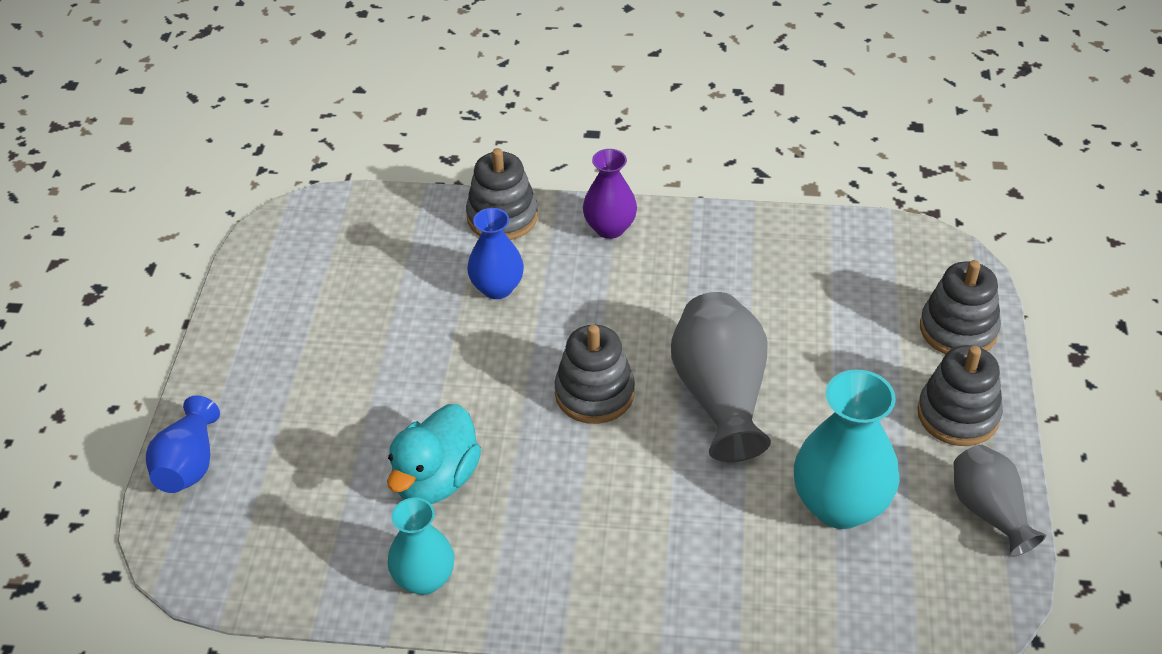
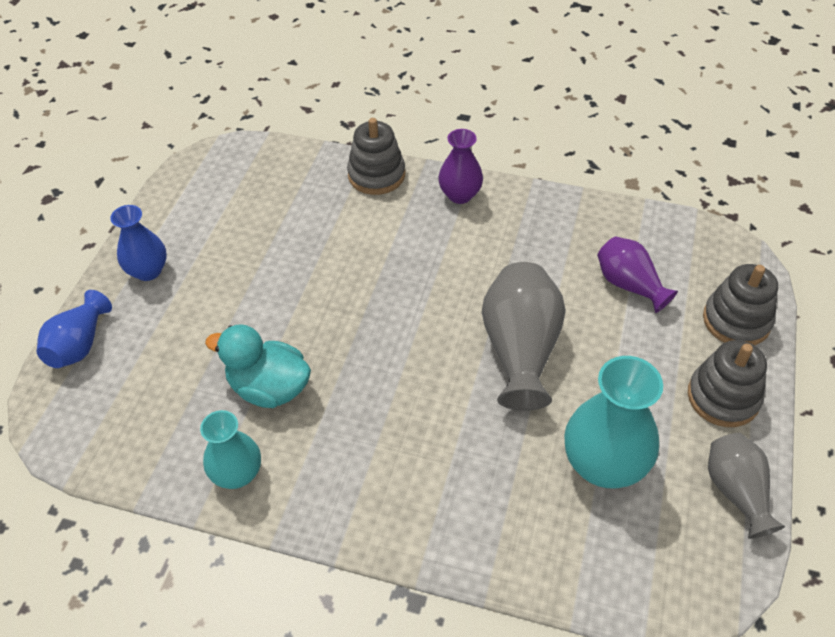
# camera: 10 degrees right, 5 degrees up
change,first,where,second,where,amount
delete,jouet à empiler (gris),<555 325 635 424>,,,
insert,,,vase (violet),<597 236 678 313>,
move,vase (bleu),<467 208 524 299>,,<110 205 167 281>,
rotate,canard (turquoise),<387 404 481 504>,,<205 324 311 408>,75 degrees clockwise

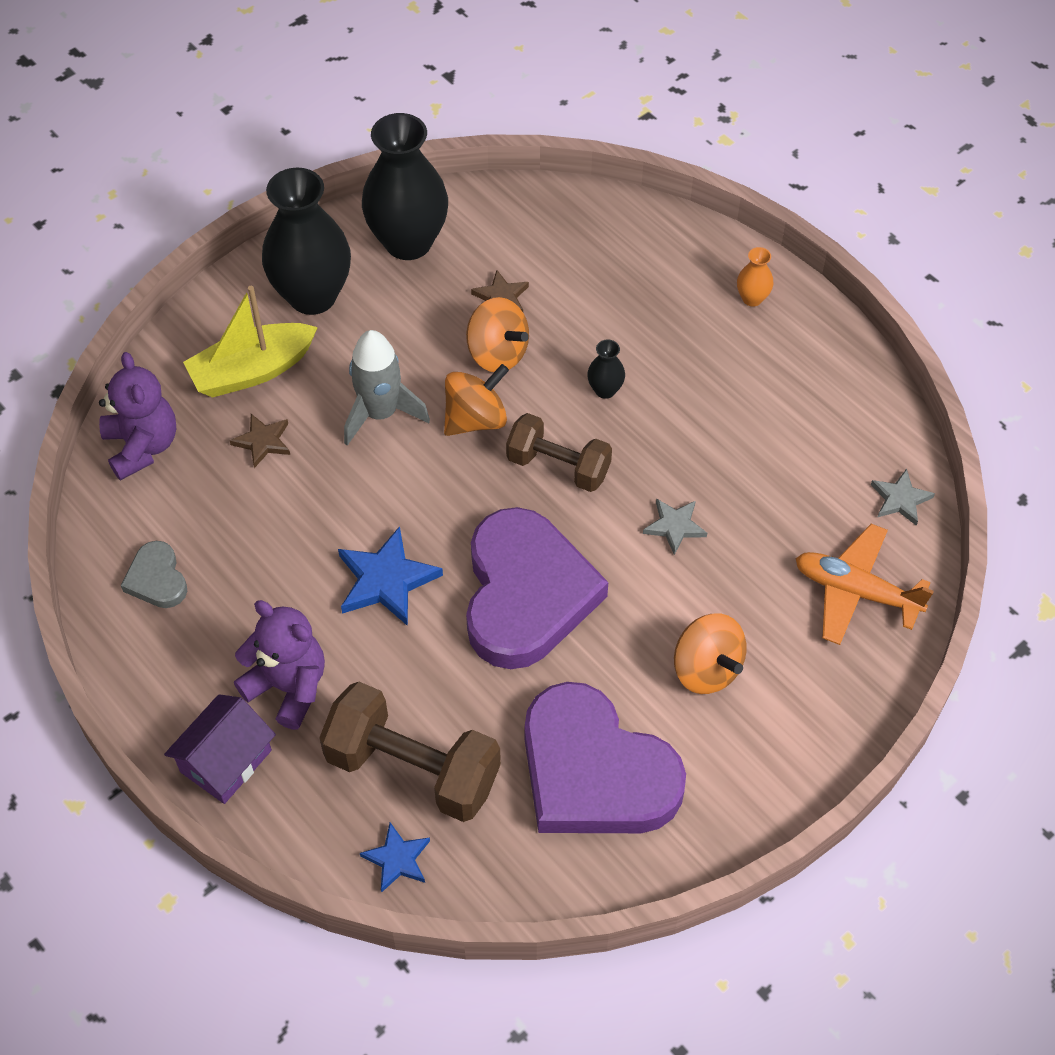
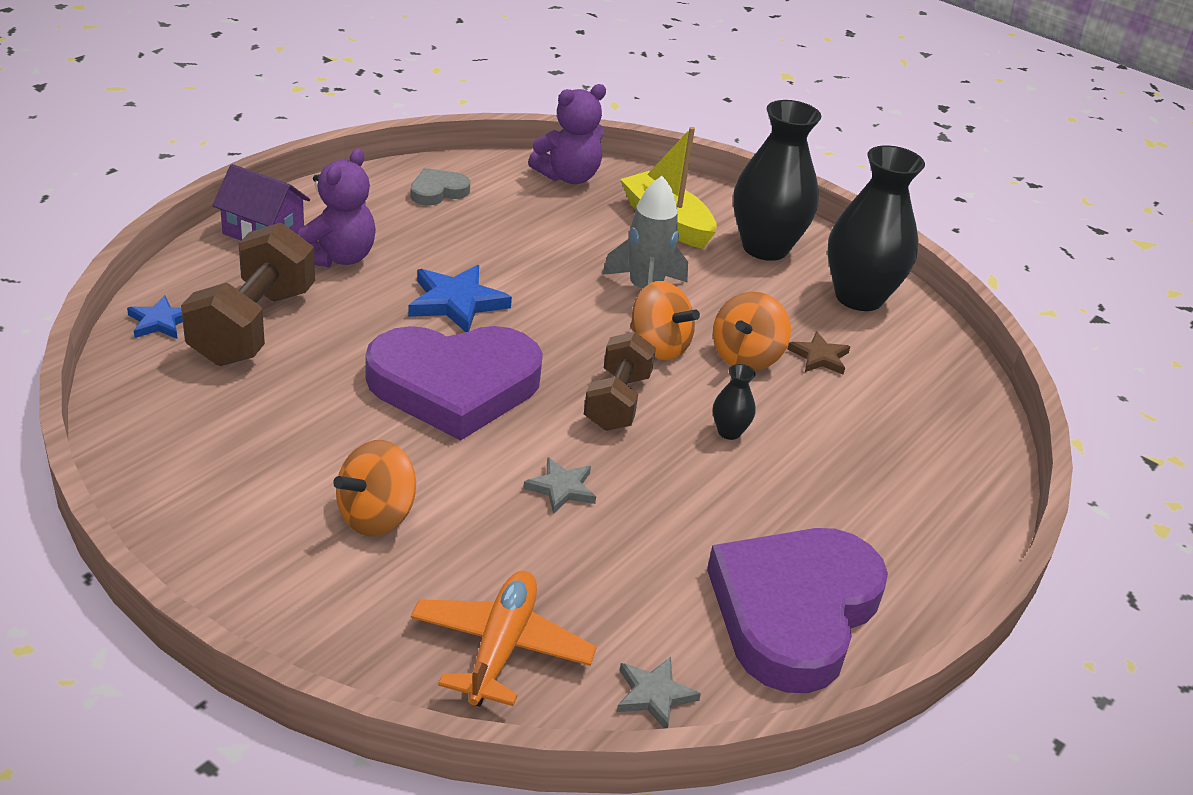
# camera: 75 degrees right, 20 degrees down
change,first,where,second,where,amount
delete,étoile (marron),<230 414 290 468>,,,
delete,vase (orange),<737 247 773 306>,,,
move,cœur (violet),<524 682 686 833>,,<707 528 888 693>,

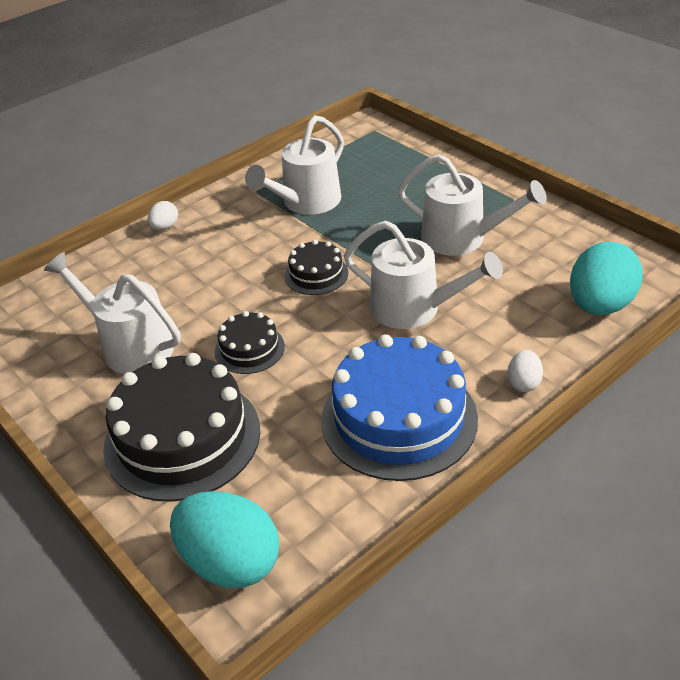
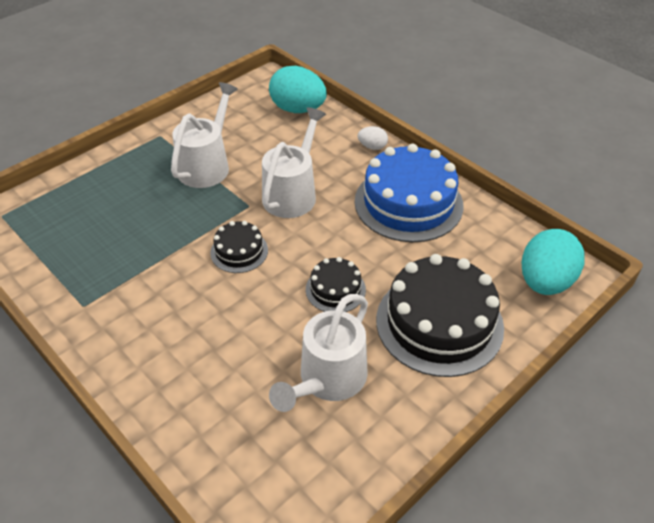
# camera: 95 degrees left, 5 degrees up
change,first,where,second,where,amount
delete,œuf (blanc),<148 201 178 230>,,,
delete,arrosoir (blanc),<245 115 344 215>,,,

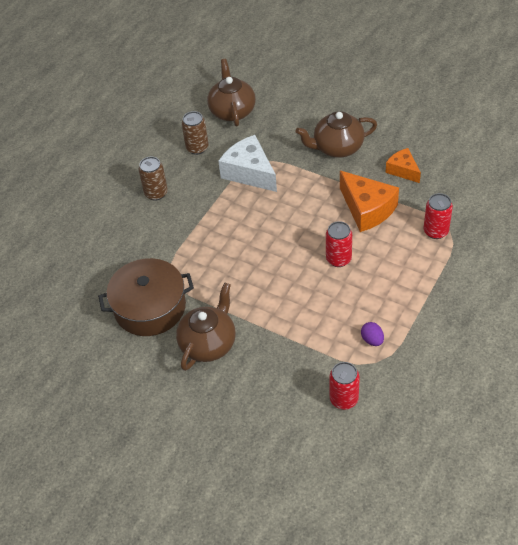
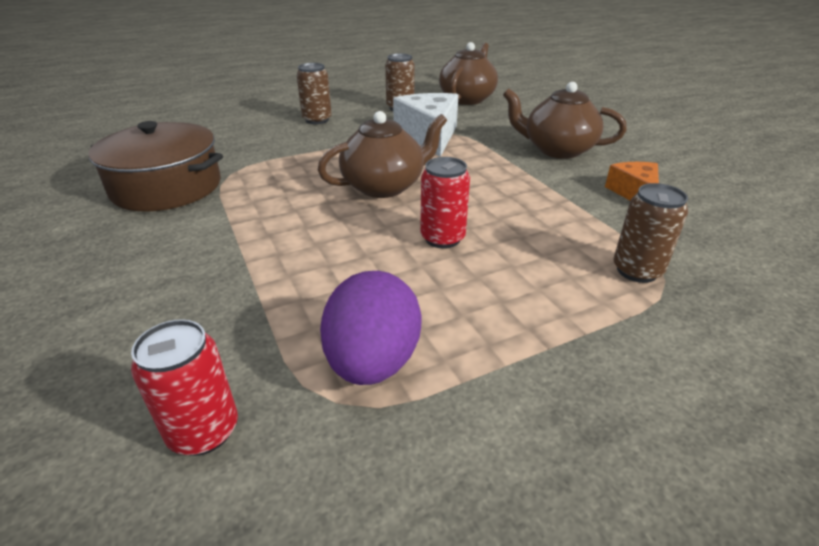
# camera: 30 degrees right, 15 degrees down
change,first,where,second,where,amount
delete,fromage (orange),<340 171 399 232>,,,
move,théière (marron),<176 283 236 371>,,<318 111 447 198>,
recolor,canette (rouge),<424 193 453 239>,canette (marron),<613 183 688 283>,
resize,œuf (violet),<361 322 384 346>,,<320 271 422 385>,x2.06

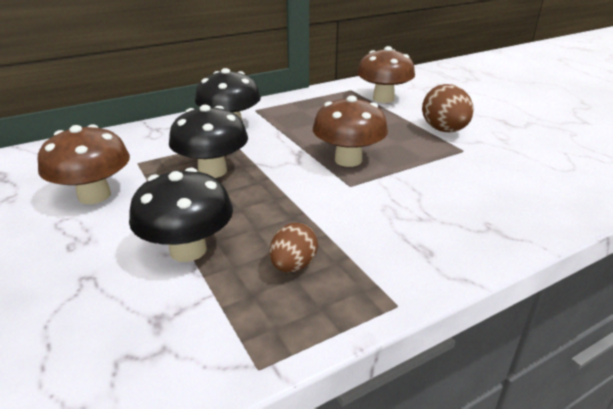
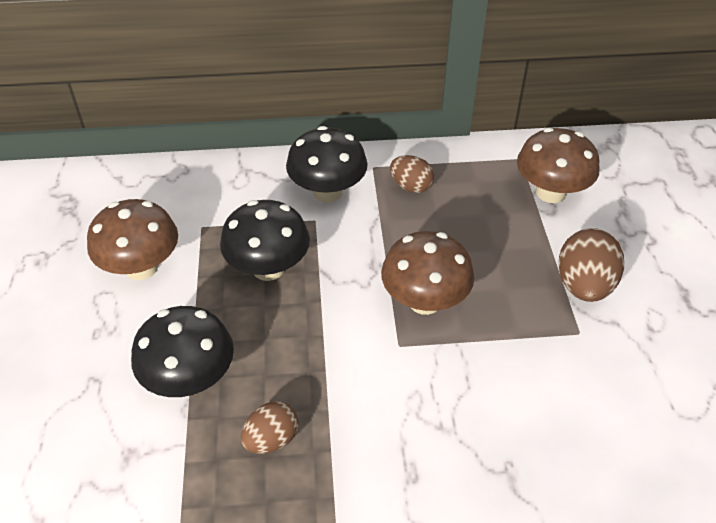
# camera: 25 degrees right, 15 degrees up
change,first,where,second,where,amount
insert,,,œuf (marron),<390 155 434 193>,

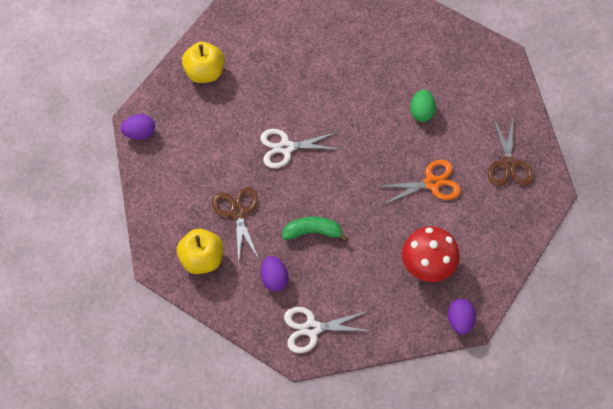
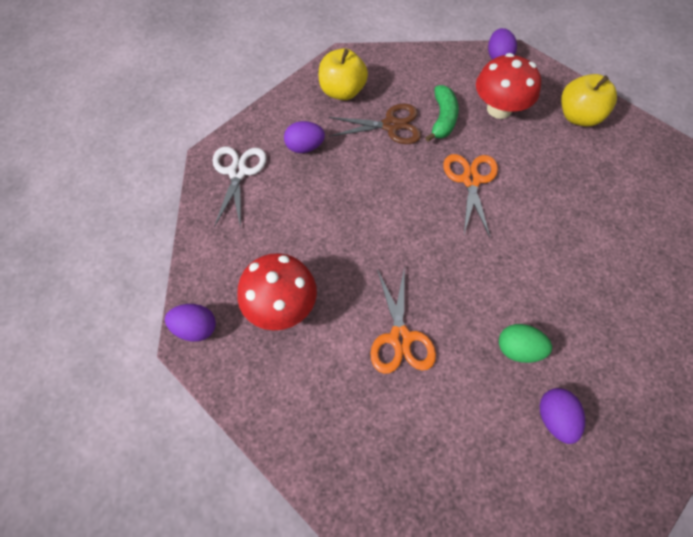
# camera: 100 degrees right, 0 degrees up
change,first,where,second,where,amount
delete,ciseaux (marron),<488 116 534 186>,,,
insert,,,champignon (rouge),<476 53 541 119>,
insert,,,œuf (violet),<540 388 585 444>,
move,banane (vert),<282 217 348 242>,,<425 85 459 142>,
recolor,ciseaux (blanc),<260 129 340 168>,ciseaux (orange),<443 154 498 237>,

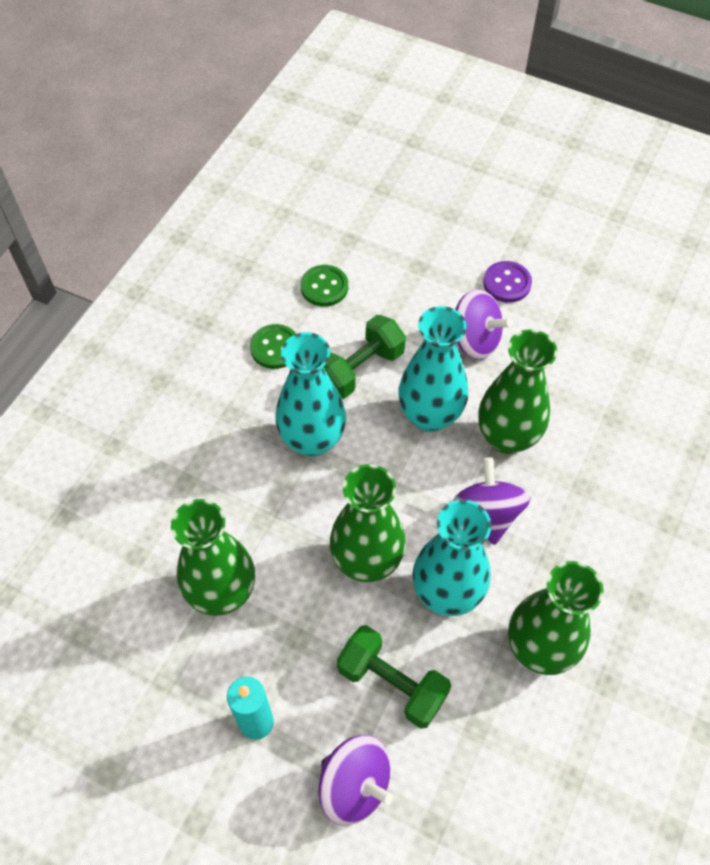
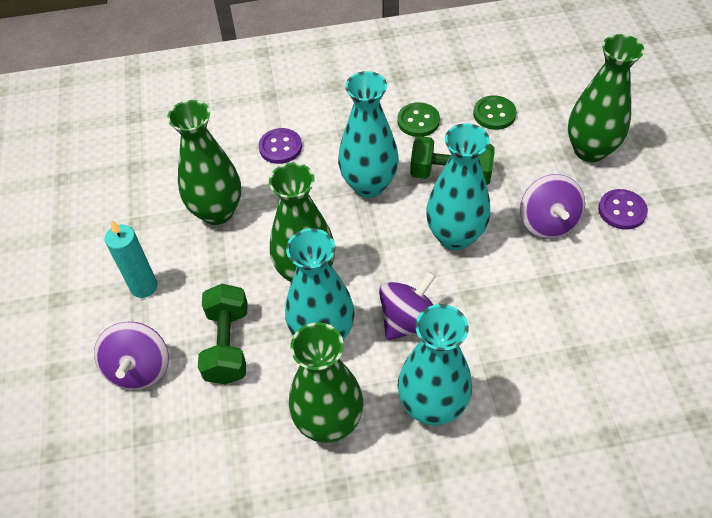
# camera: 55 degrees right, 5 degrees down
change,first,where,second,where,amount
insert,,,bouton (violet),<258 128 302 164>,
insert,,,vase (turquoise),<398 304 472 426>,
move,vase (vert),<478 329 557 454>,,<568 34 644 162>,

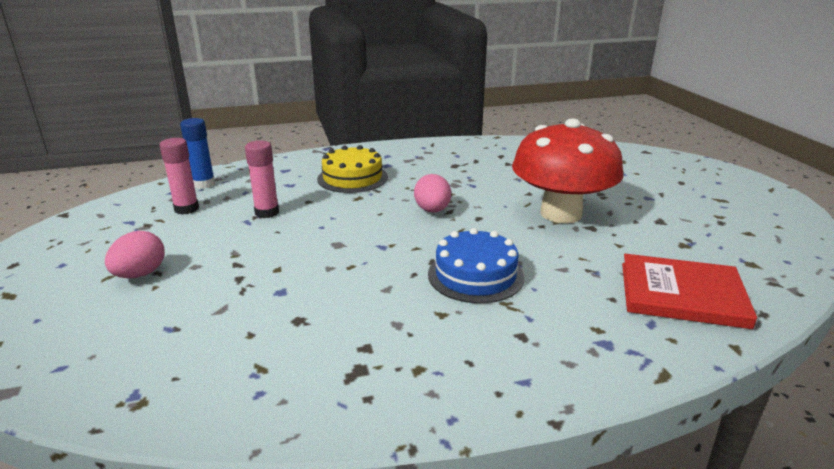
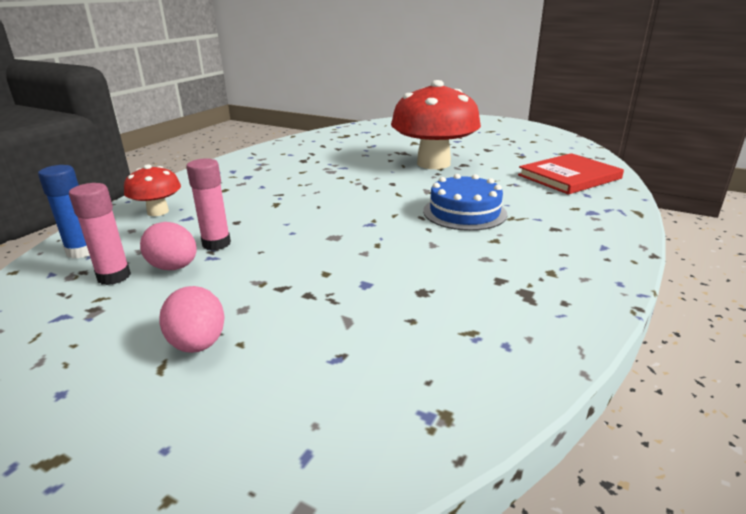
# camera: 45 degrees left, 0 degrees up
change,first,where,second,where,amount
delete,gâteau (jaune),<317 145 388 193>,,,
insert,,,champignon (rouge),<124 164 181 216>,
move,œuf (rose),<414 174 451 213>,,<140 222 197 270>,

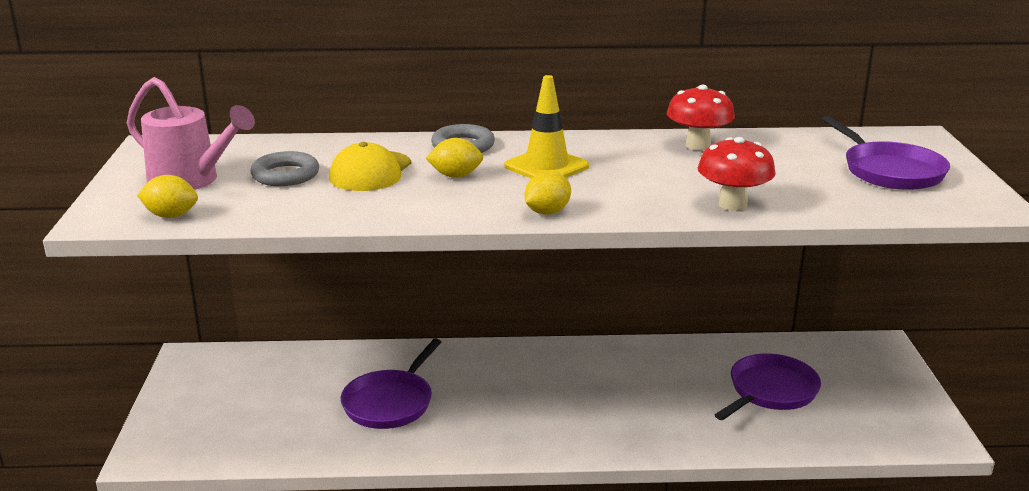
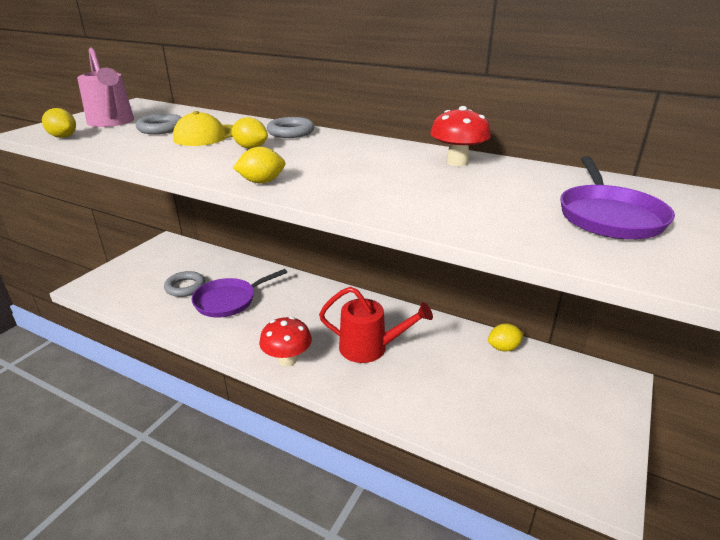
# camera: 30 degrees right, 5 degrees up
change,first,where,second,where,amount
delete,cône de chantier (jaune),<504 75 589 179>,,,
delete,poêle (violet),<715 353 821 420>,,,
insert,,,anneau (gris),<164 271 205 297>,
insert,,,arrosoir (rouge),<319 287 433 363>,
insert,,,citron (jaune),<488 323 524 351>,
move,champignon (rouge),<698 137 776 211>,,<259 317 312 367>,

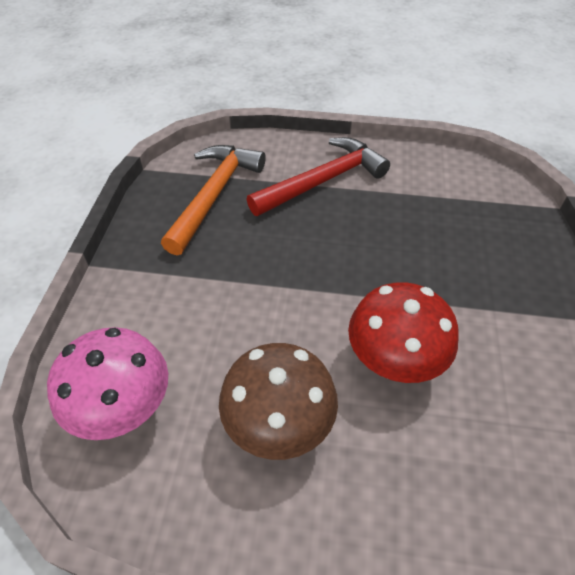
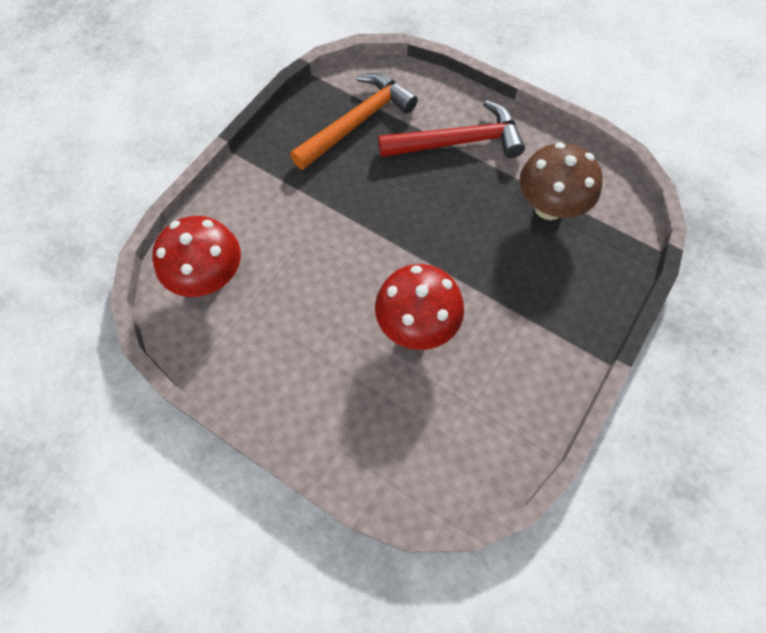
# camera: 25 degrees right, 15 degrees up
change,first,where,second,where,amount
move,champignon (marron),<219 343 338 460>,,<520 142 603 220>,
recolor,champignon (rose),<47 327 168 440>,champignon (rouge),<152 216 241 297>,

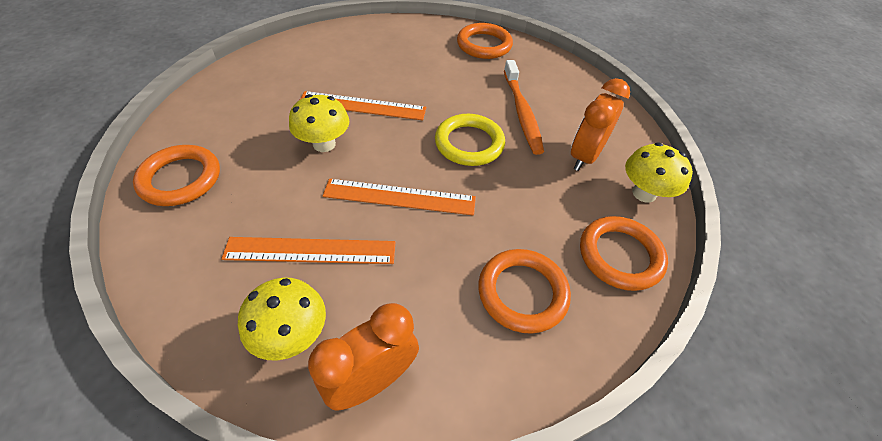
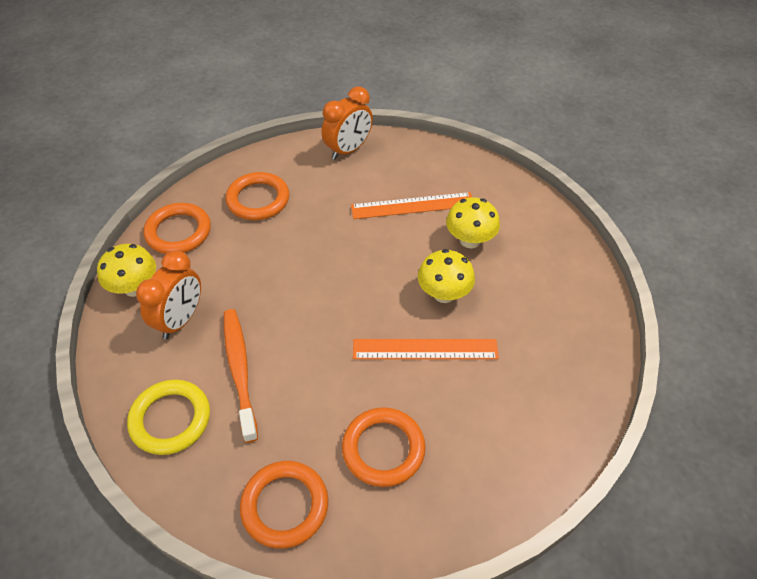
# camera: 175 degrees right, 0 degrees up
change,first,where,second,where,amount
delete,règle (orange),<323 179 476 216>,,,
move,anneau (orange),<133 145 220 206>,,<342 407 426 487>,
move,champignon (jaune),<238 278 326 360>,,<446 197 500 248>,
move,anneau (jaune),<435 114 505 166>,,<127 379 210 455>,

